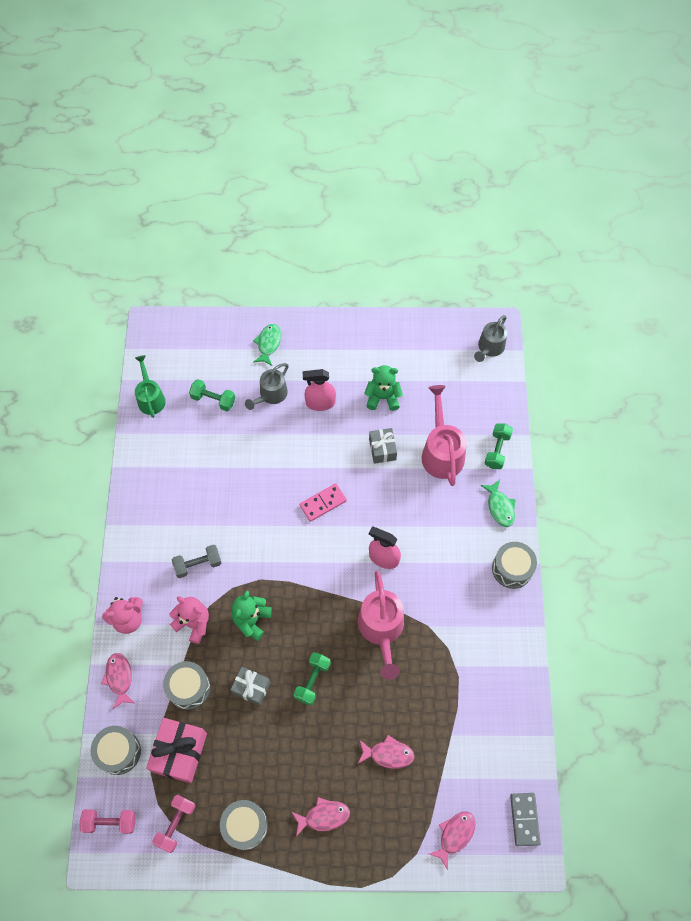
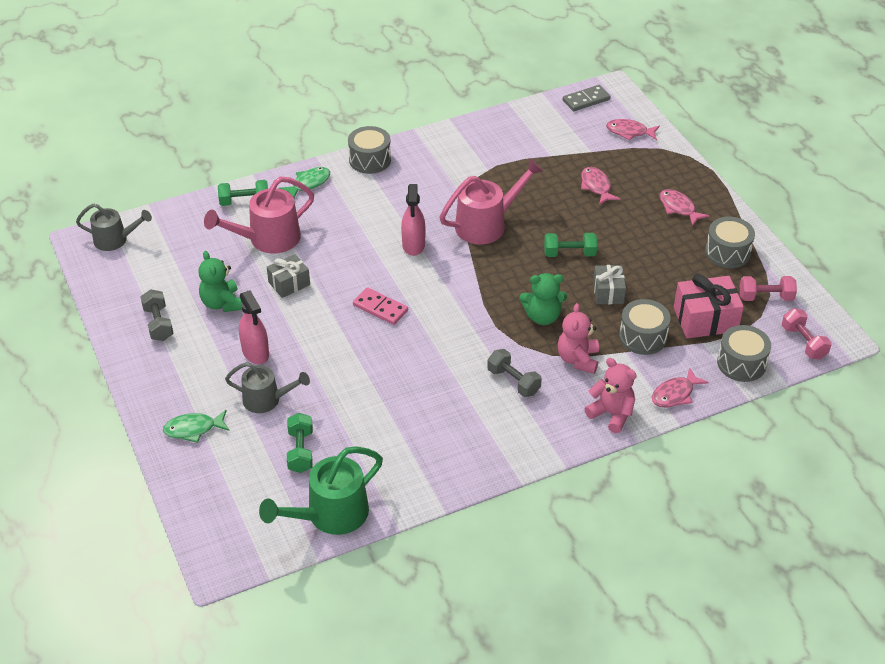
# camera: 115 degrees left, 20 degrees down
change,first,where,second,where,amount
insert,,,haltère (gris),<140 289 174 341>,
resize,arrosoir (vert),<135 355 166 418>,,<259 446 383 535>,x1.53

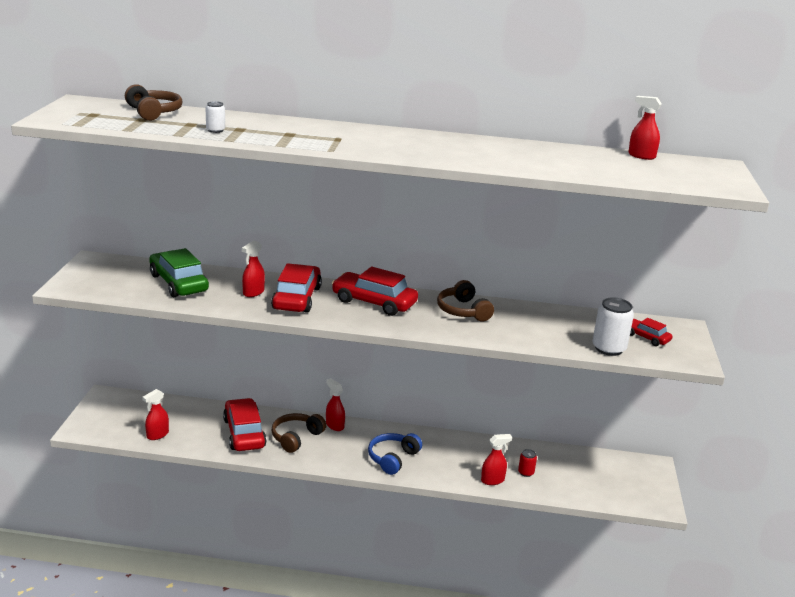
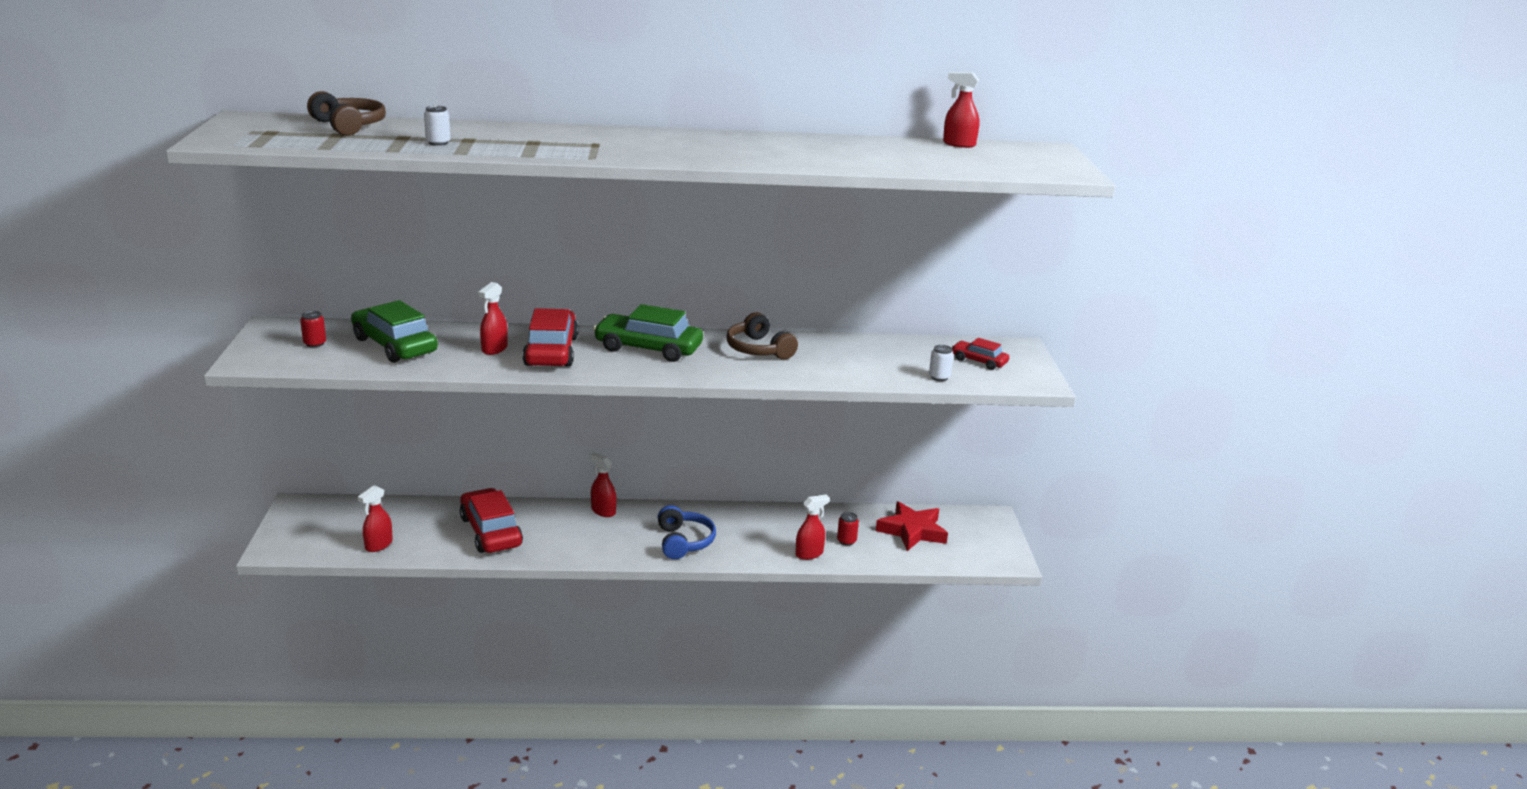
# camera: 10 degrees left, 0 degrees up
change,first,where,second,where,amount
delete,casque audio (marron),<271 413 326 453>,,,
insert,,,canette (rouge),<300 311 326 347>,
insert,,,étoile (rouge),<876 501 948 551>,
recolor,voiture (rouge),<332 267 418 316>,voiture (vert),<593 304 703 362>,
rotate,casque audio (bleu),<368 433 422 475>,,<658 505 716 559>,150 degrees clockwise
resize,canette (blanc),<592 297 634 356>,,<929 345 954 381>,x0.53

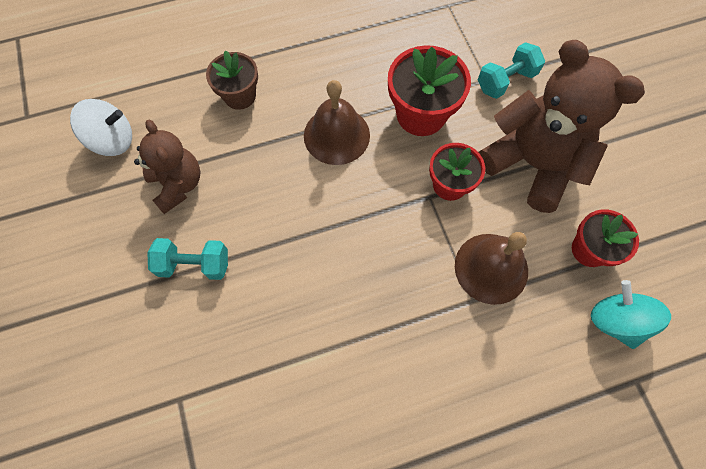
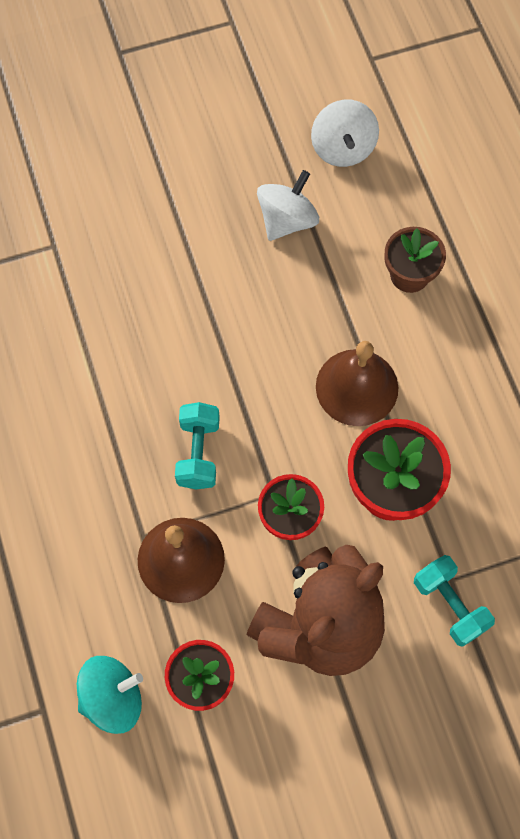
# camera: 90 degrees right, 0 degrees up
change,first,where,second,where,amount
move,haltère (turquoise),<147 238 228 280>,,<175 402 220 489>,
replace,ours en peluche (marron),<134 120 200 214>,toupie (blanc),<257 170 319 241>,

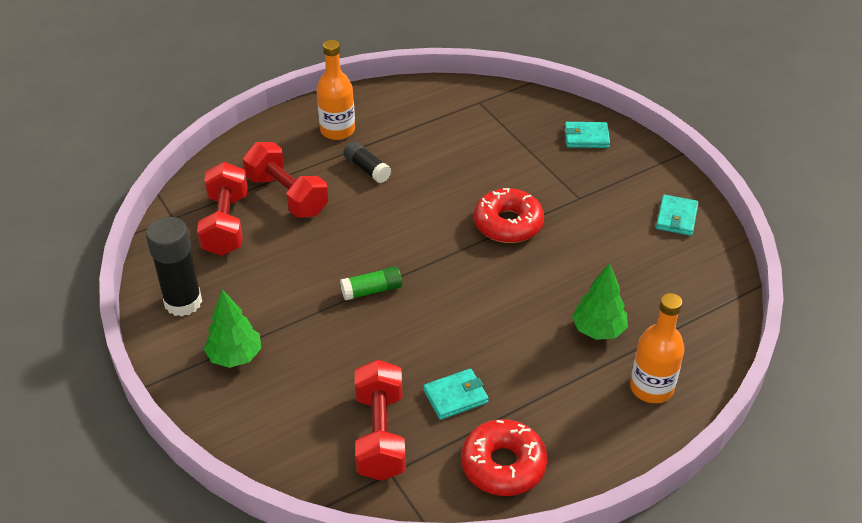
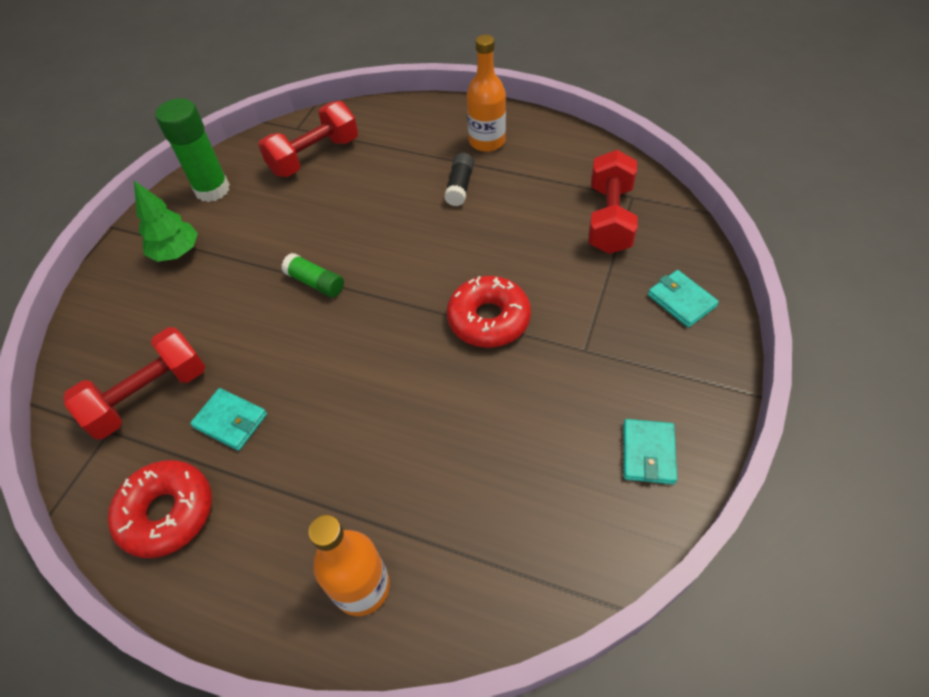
# camera: 55 degrees right, 10 degrees up
change,first,where,second,where,amount
delete,arbre (vert),<572 263 628 340>,,,
move,haltère (rouge),<243 142 328 218>,,<588 150 638 254>,
recolor,bâton de colle (noir),<146 217 202 316>,bâton de colle (vert),<155 98 230 202>,
rotate,portefeuille (turquoise),<656 195 699 236>,,<623 419 677 484>,60 degrees counterclockwise

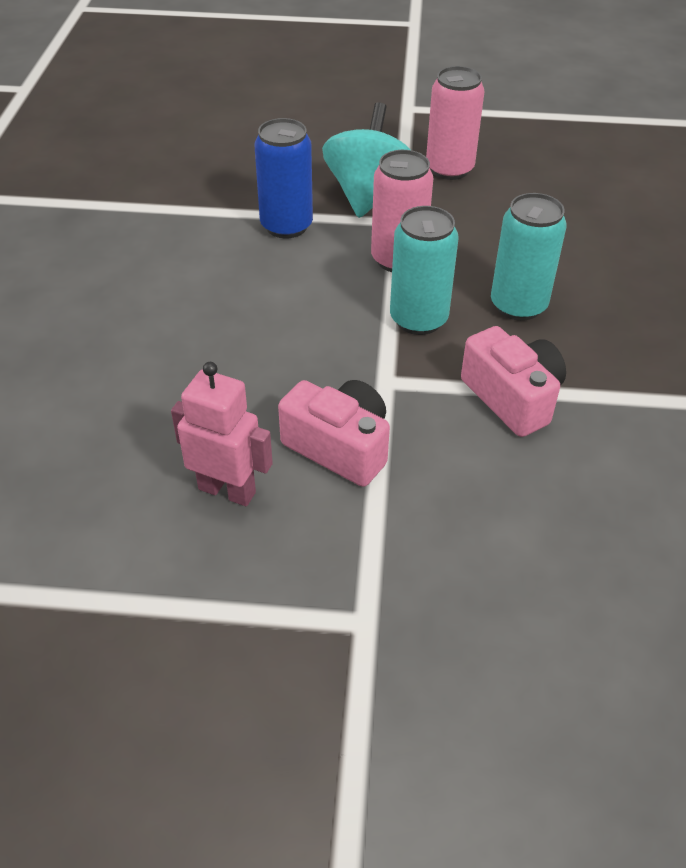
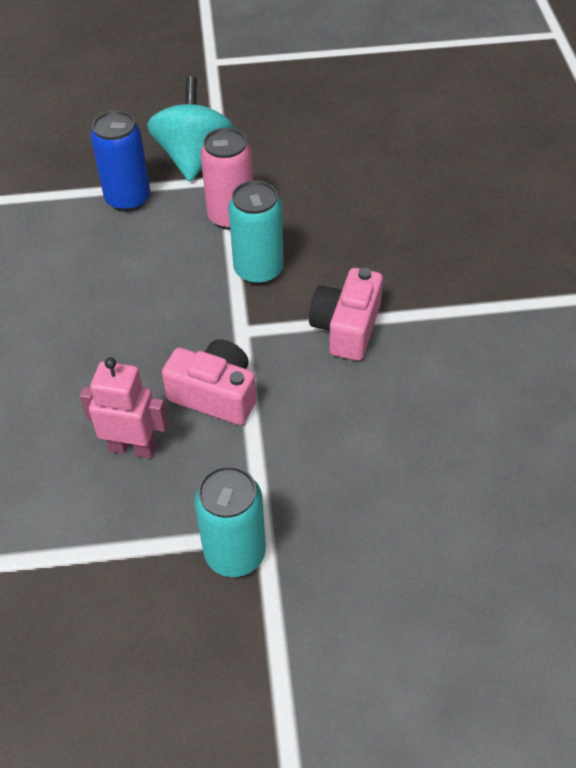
# camera: 10 degrees left, 5 degrees up
change,first,where,second,where,amount
delete,canette (rose),<426 66 484 180>,,,
move,canette (turquoise),<491 193 567 321>,,<194 466 266 577>,
rotate,appareil photo (rose),<461 326 566 437>,,<309 268 383 361>,120 degrees counterclockwise

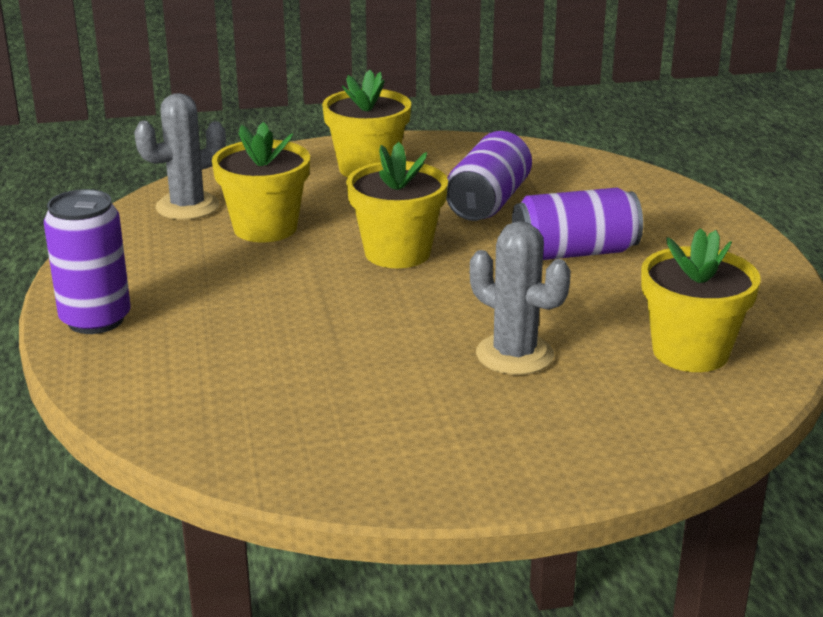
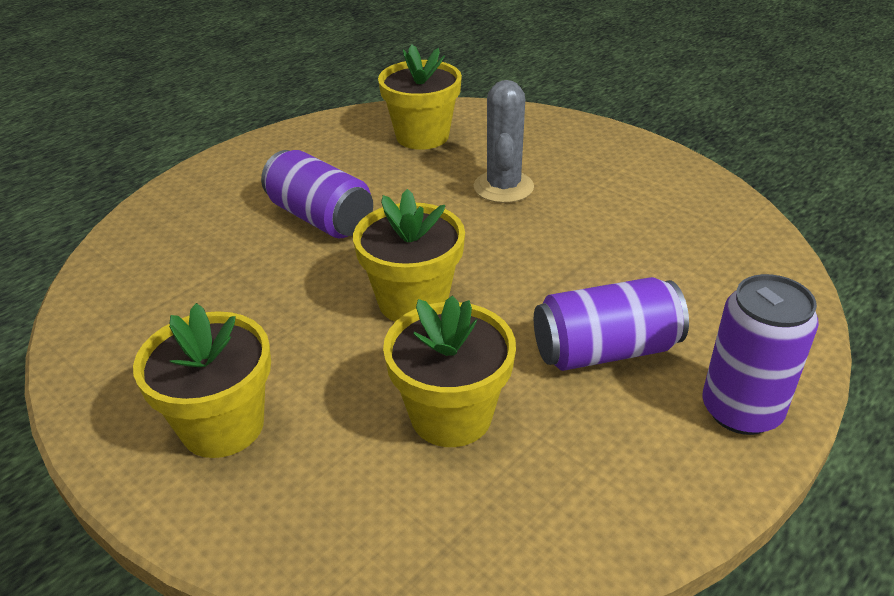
# camera: 125 degrees left, 10 degrees up
change,first,where,second,where,amount
delete,cactus (gris),<134 93 226 220>,,,
move,canette (violet),<446 131 532 221>,,<534 277 689 371>,

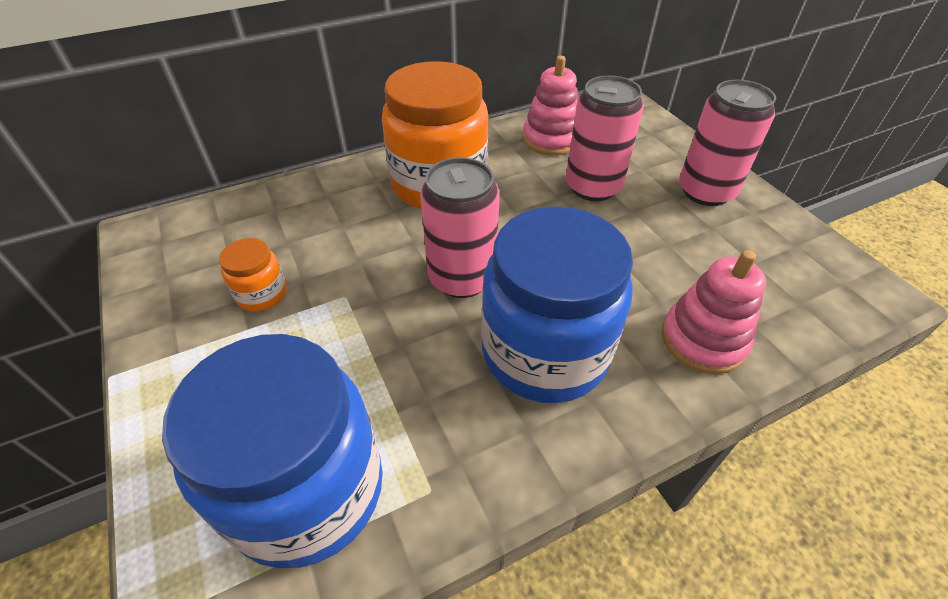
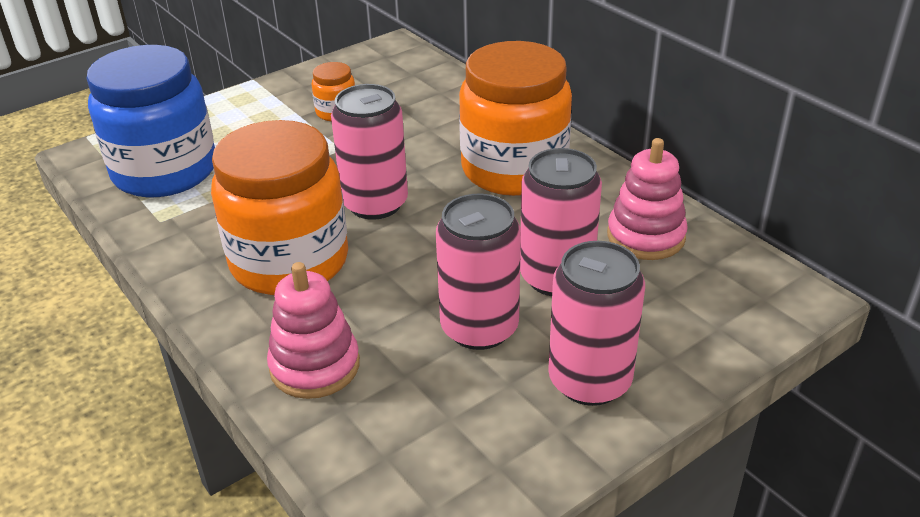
# camera: 80 degrees right, 10 degrees down
change,first,where,second,where,amount
insert,,,canette (rose),<436 194 521 350>,
recolor,bocal (bleu),<481 206 633 403>,bocal (orange),<211 120 348 295>,

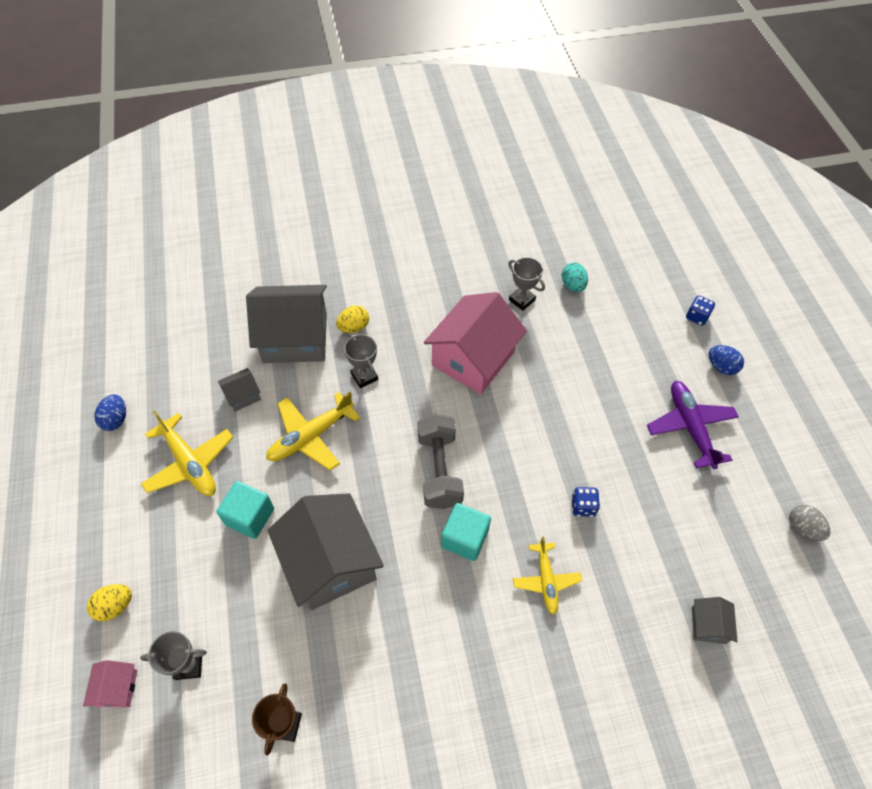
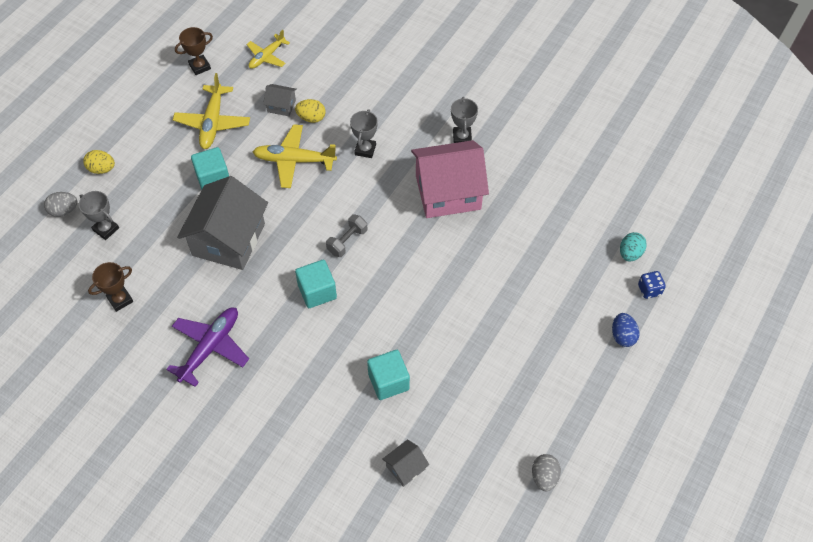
# camera: 45 degrees right, 0 degrees up
change,first,where,second,where,amount
delete,maison (gris),<246 285 327 363>,,,
delete,dé (bleu),<571 487 600 517>,,,
insert,,,cube (turquoise),<367 350 410 400>,
move,œuf (jaune),<336 305 369 333>,,<295 99 326 123>,
move,trophée (gris),<508 257 545 311>,,<451 97 478 143>,
move,avion (jaune),<513 536 582 615>,,<246 30 290 69>,
move,œuf (turquoise),<561 263 588 292>,,<620 232 647 262>,
move,avion (violet),<647 381 739 469>,,<166 307 249 387>,
replace,maison (rose),<83 660 137 707>,œuf (gris),<44 192 77 217>,
replace,œuf (bleu),<94 394 126 431>,trophée (marron),<175 27 213 75>,
resize,haltère (gris),<417 414 464 509>,,<326 214 367 257>,x0.60

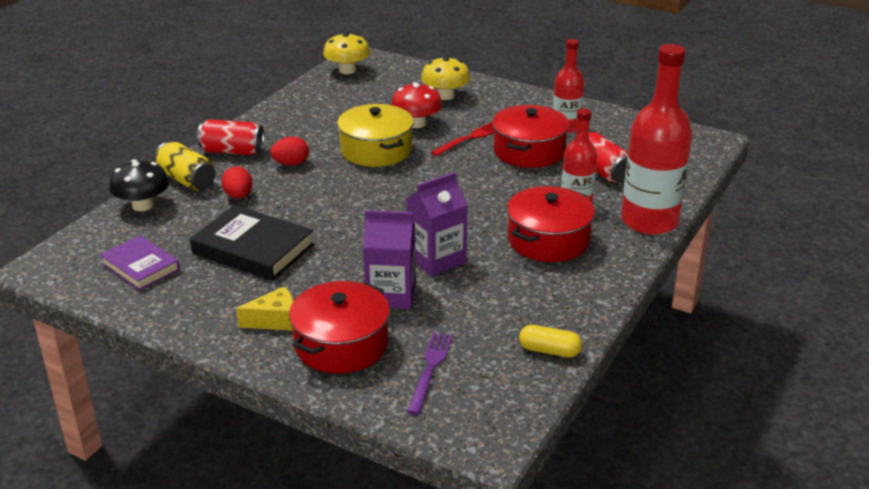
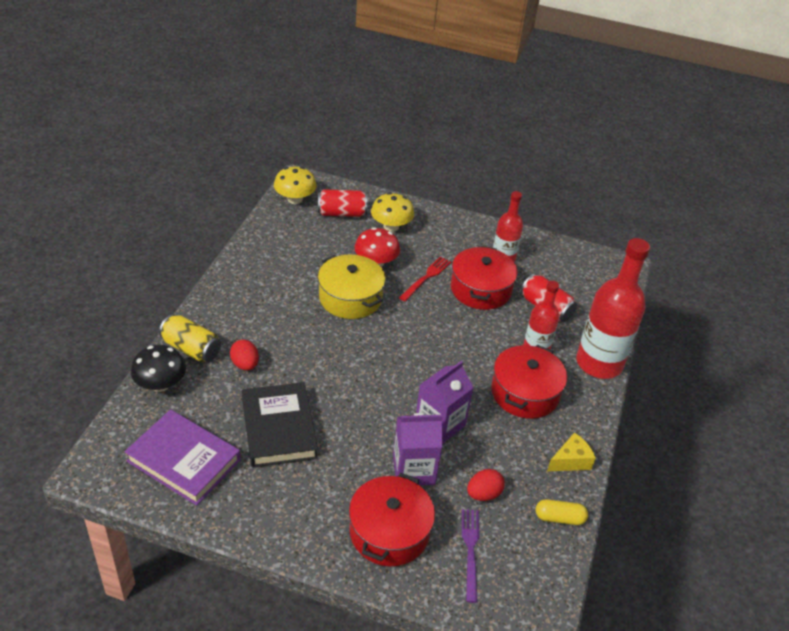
# camera: 15 degrees left, 10 degrees up
change,first,where,second,where,amount
move,canette (rouge),<197 119 264 155>,,<318 189 367 217>,
move,fromage (jaune),<236 287 294 331>,,<547 432 596 471>,
move,œuf (rouge),<270 137 309 166>,,<467 469 505 501>,
rotate,livre (noir),<190 205 314 281>,,<242 382 318 468>,60 degrees clockwise
resize,livre (violet),<100 236 180 291>,,<124 410 240 506>,x1.53

